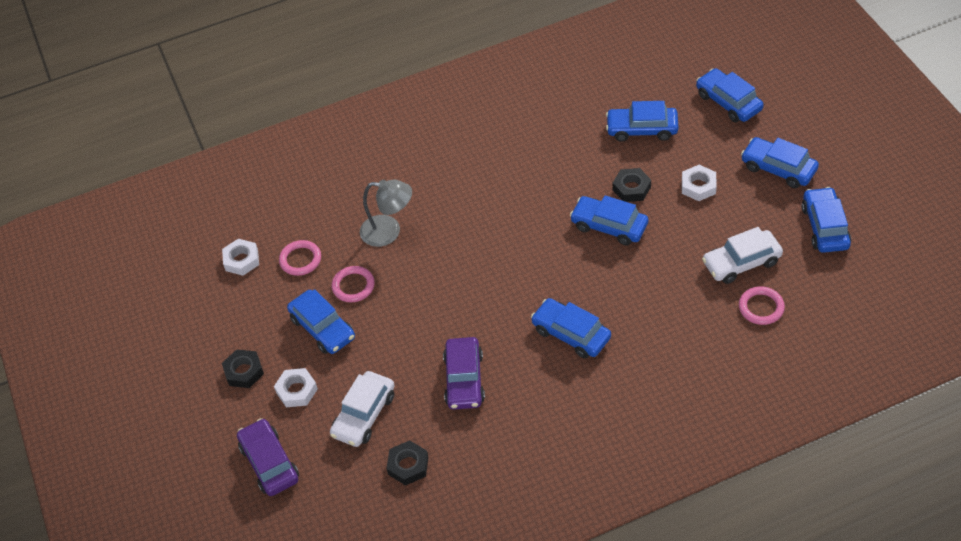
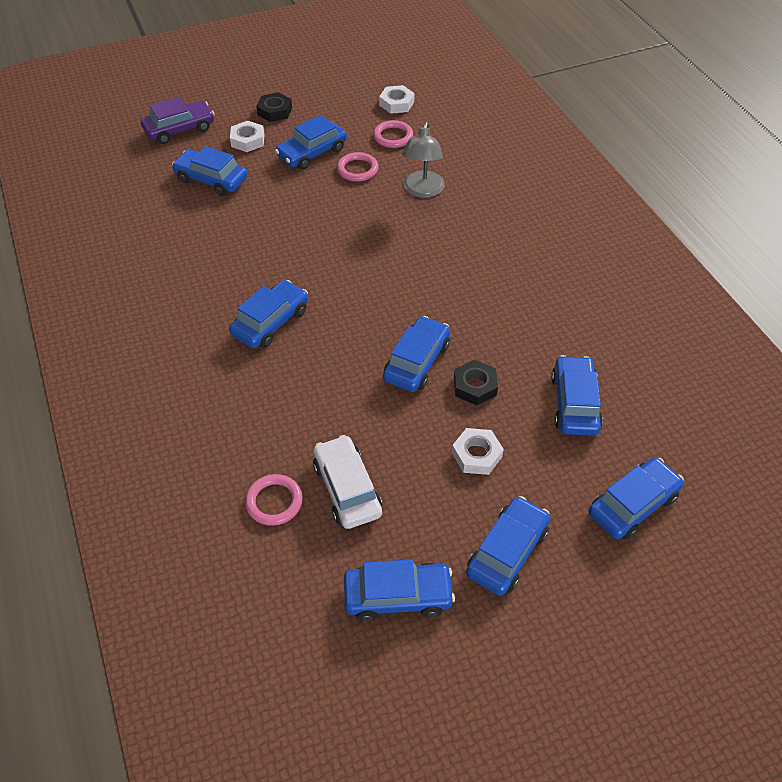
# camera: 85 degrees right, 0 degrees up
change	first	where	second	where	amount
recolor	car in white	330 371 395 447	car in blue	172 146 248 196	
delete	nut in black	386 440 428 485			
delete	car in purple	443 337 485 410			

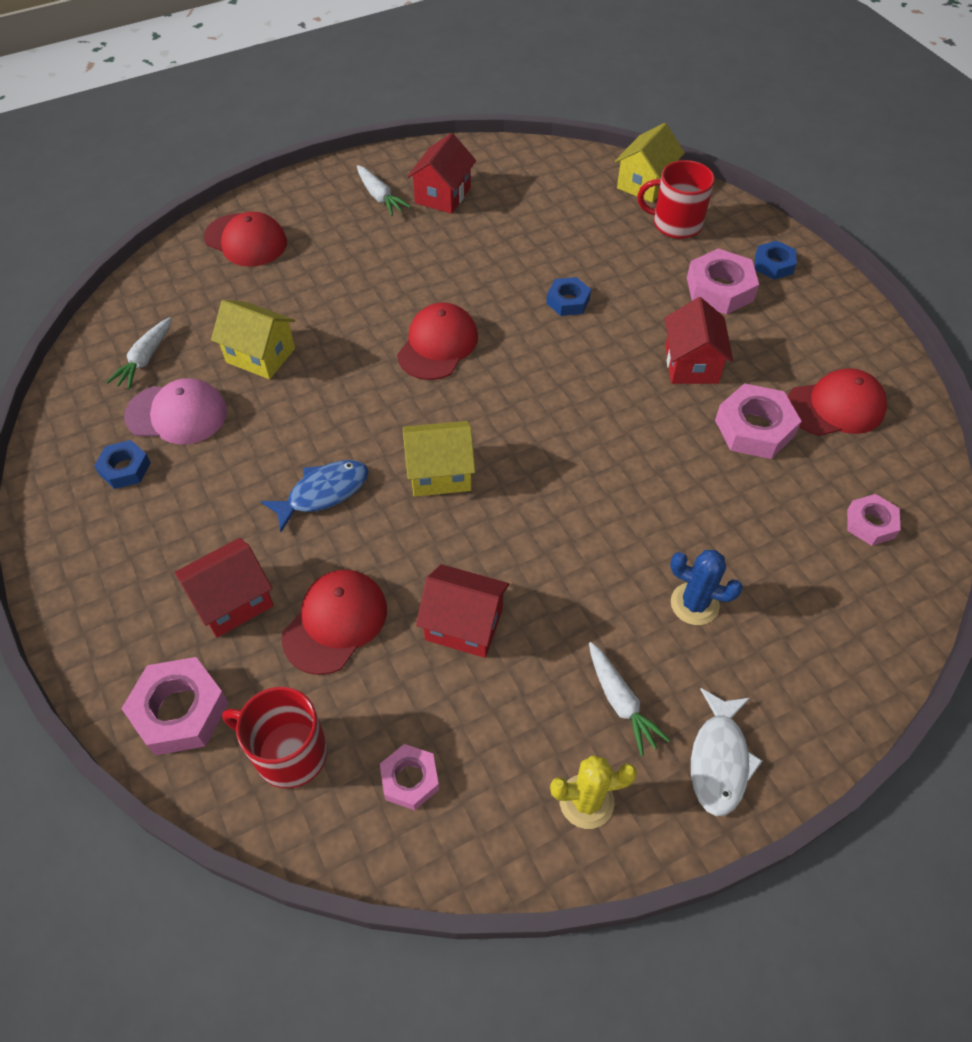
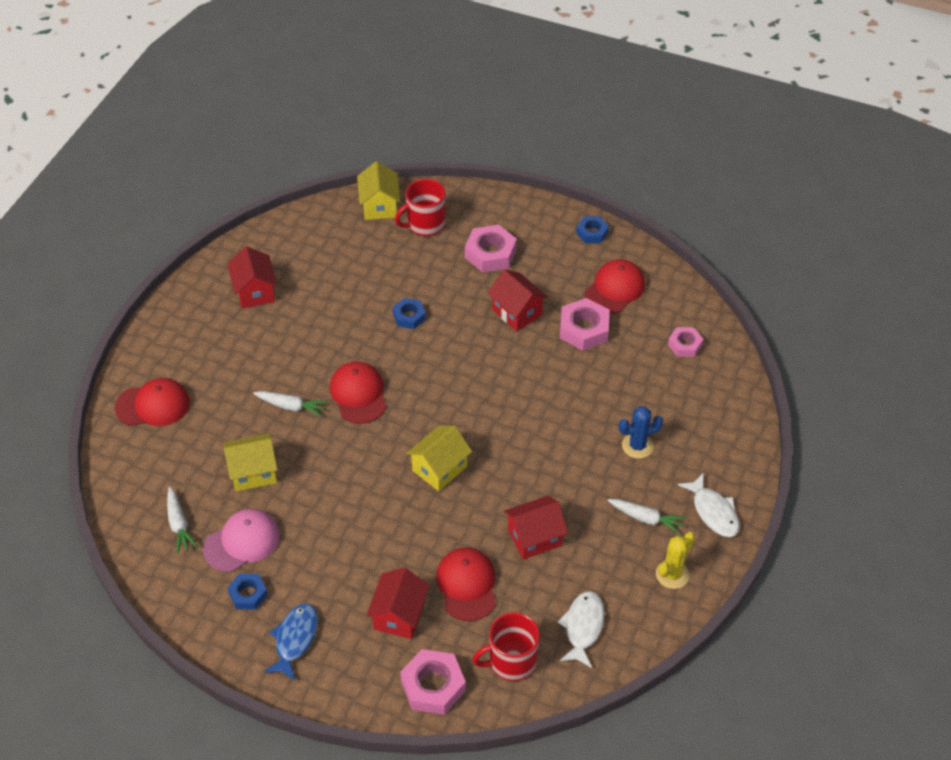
# camera: 40 degrees left, 5 degrees down
change	first	where	second	where	amount
move	fish in blue	261 460 369 532		264 603 318 680	
move	carrot in white	357 165 411 216		253 391 327 417	
replace	nut in pink	380 744 439 810	fish in white	558 591 605 668	
move	nut in blue	755 241 797 280		576 216 609 243	

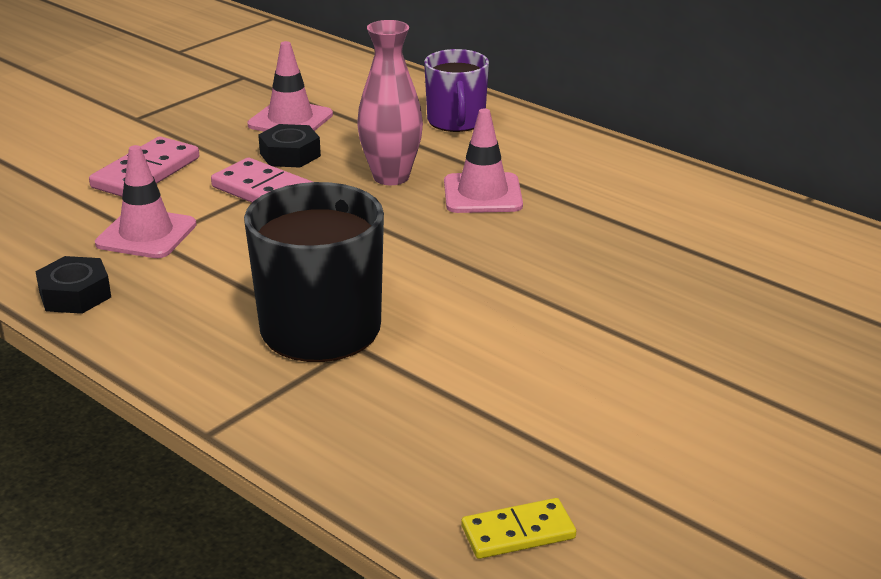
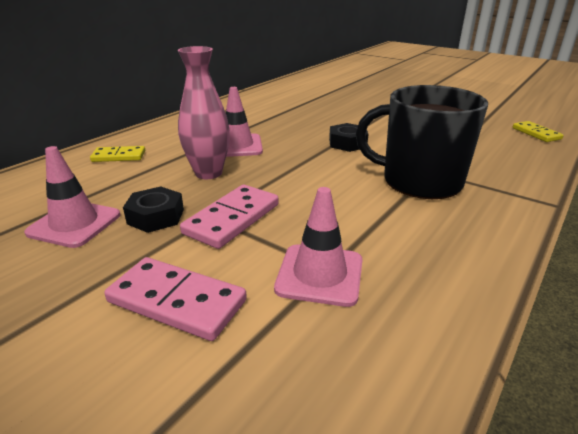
# camera: 95 degrees left, 0 degrees up
change	first	where	second	where	amount
move	nut in black	35 256 111 314		329 123 368 152	
replace	mug in purple	424 49 489 132	domino in yellow	90 146 145 162	

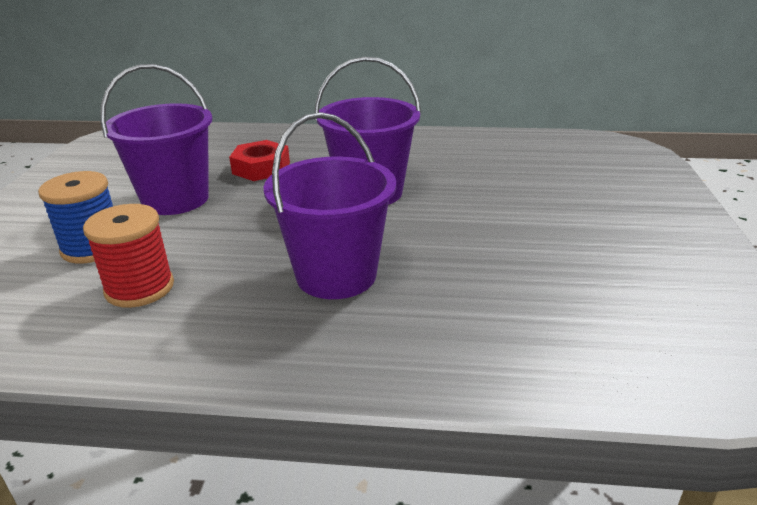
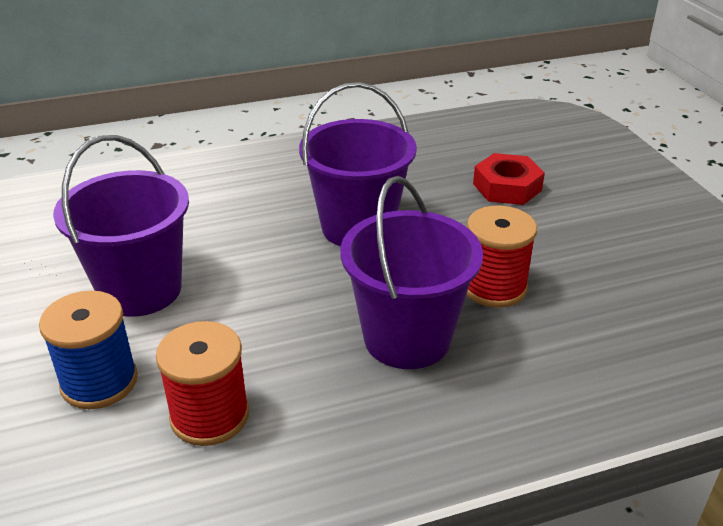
# camera: 25 degrees left, 5 degrees up
change	first	where	second	where	amount
move	nut in red	229 140 290 181		473 153 545 205	
insert			spool in red	466 205 537 308	

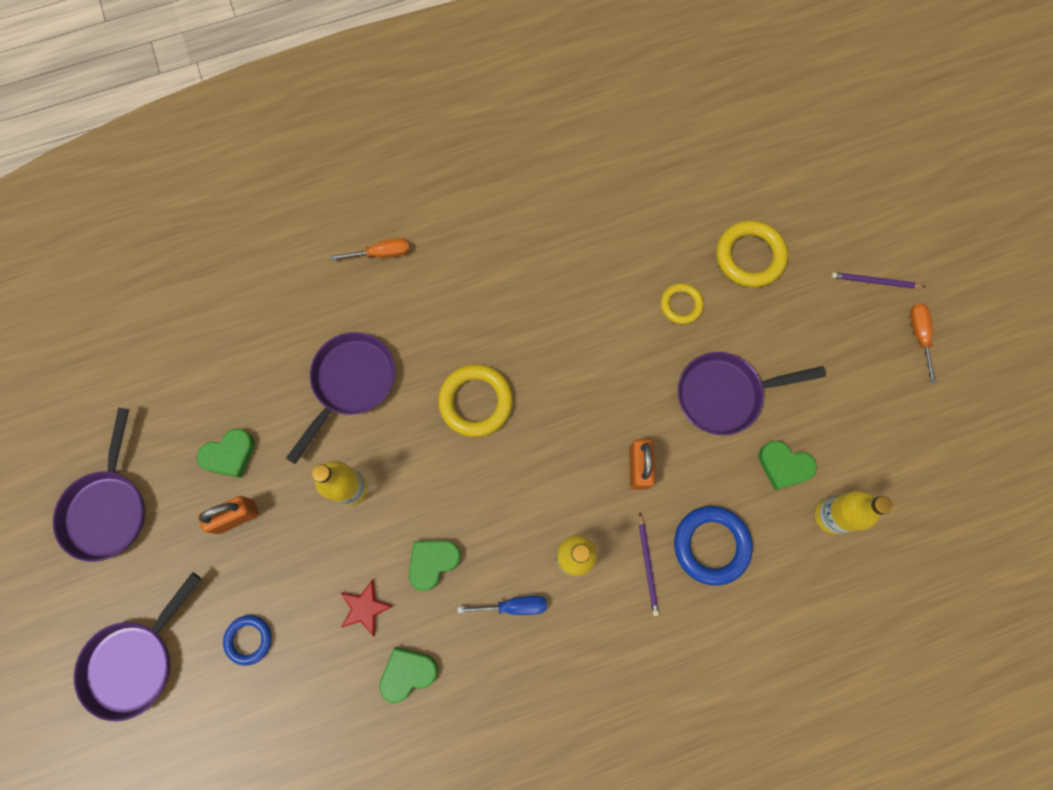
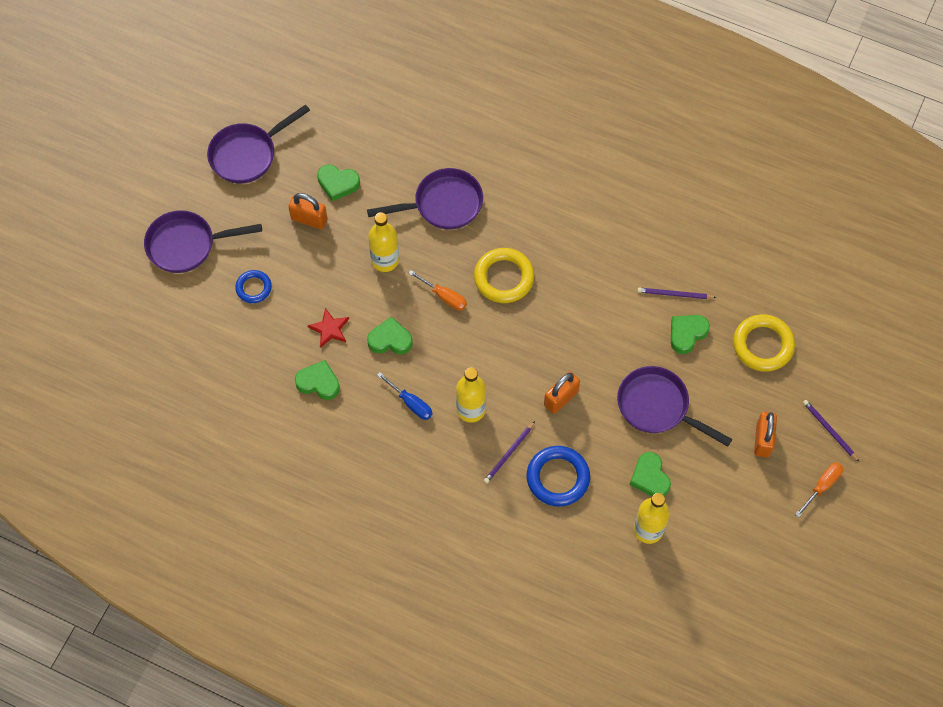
# camera: 45 degrees right, 10 degrees down
change	first	where	second	where	amount
move	screwdriver in orange	330 238 410 261		409 270 467 311	
replace	ring in yellow	661 283 704 324	heart in green	671 315 710 354	
insert			pencil in purple	638 288 717 299	
insert			padlock in orange	754 412 777 457	

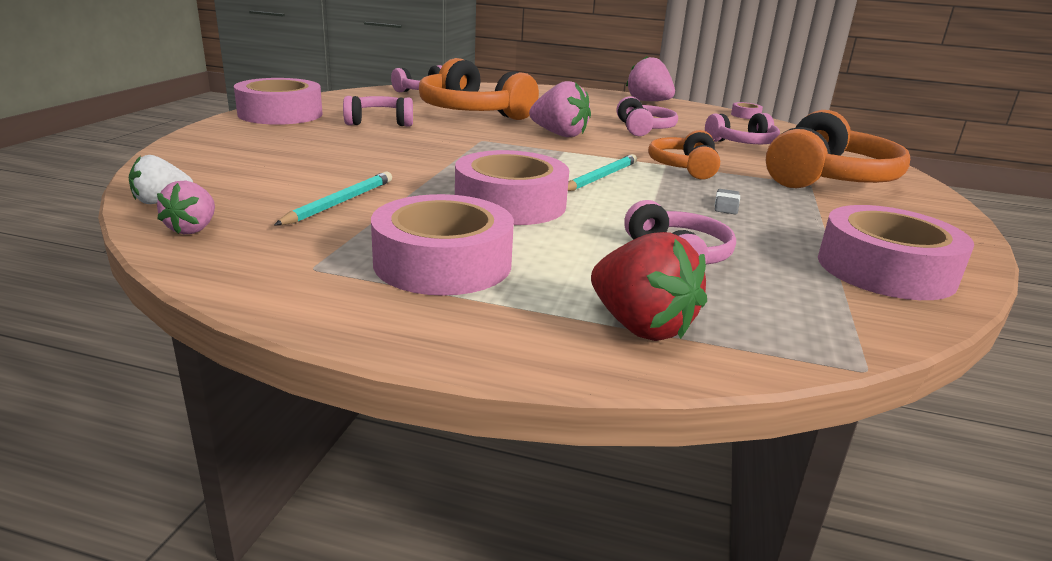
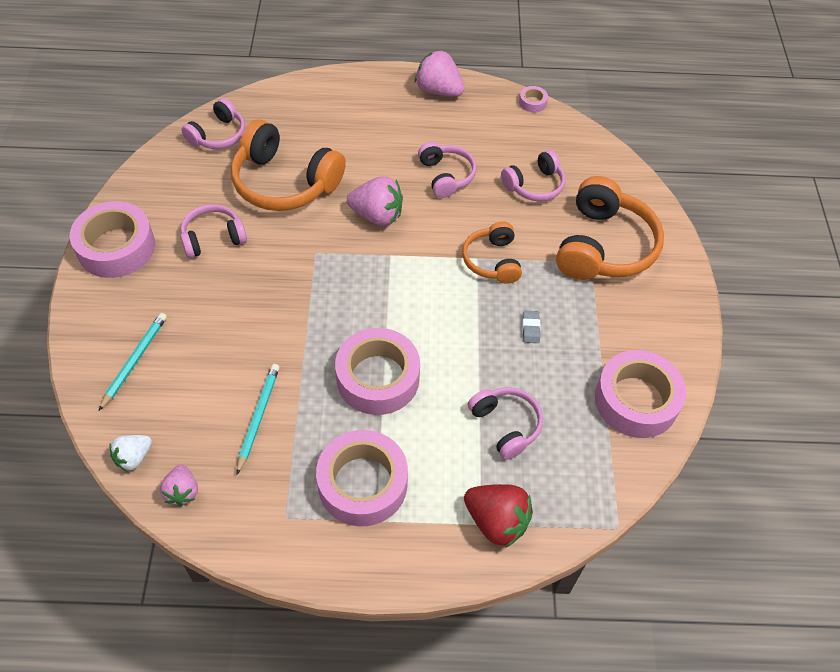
# camera: 15 degrees left, 30 degrees up
change	first	where	second	where	amount
move	pencil in turquoise	568 154 637 191		99 313 167 411	

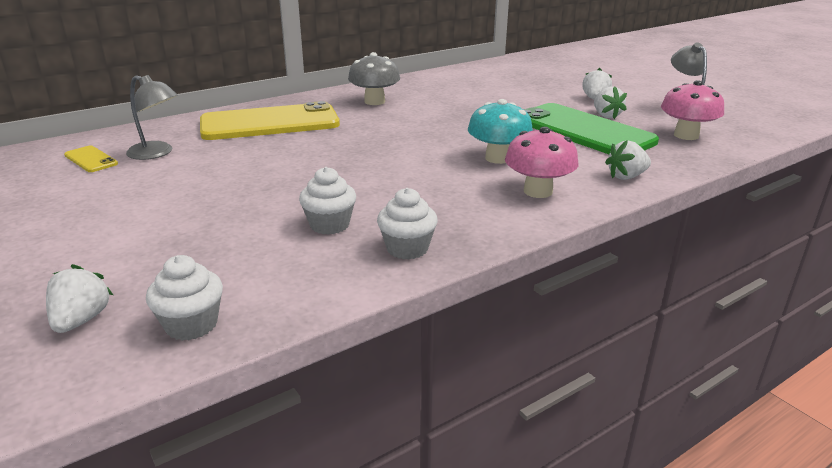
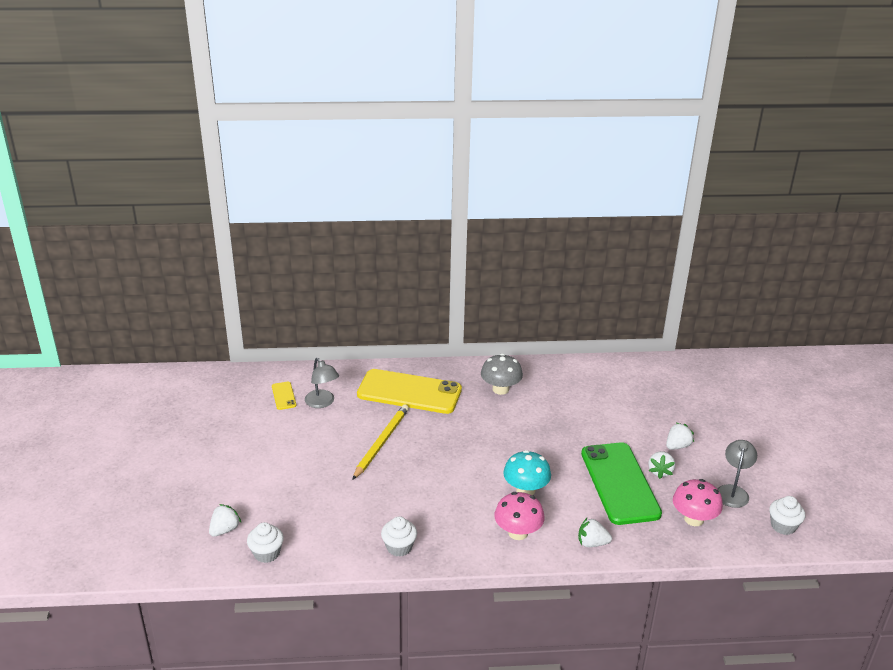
# camera: 30 degrees right, 5 degrees up
change	first	where	second	where	amount
move	cupcake in white	299 167 356 235		769 496 805 535	
insert			pencil in yellow	352 404 409 480	

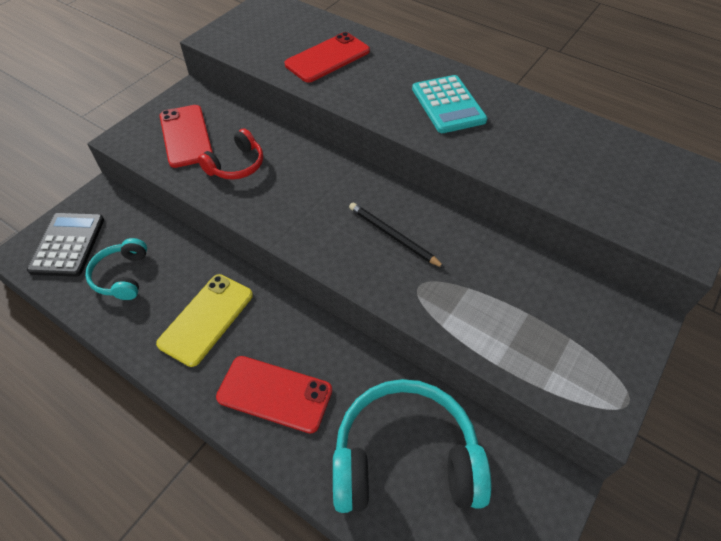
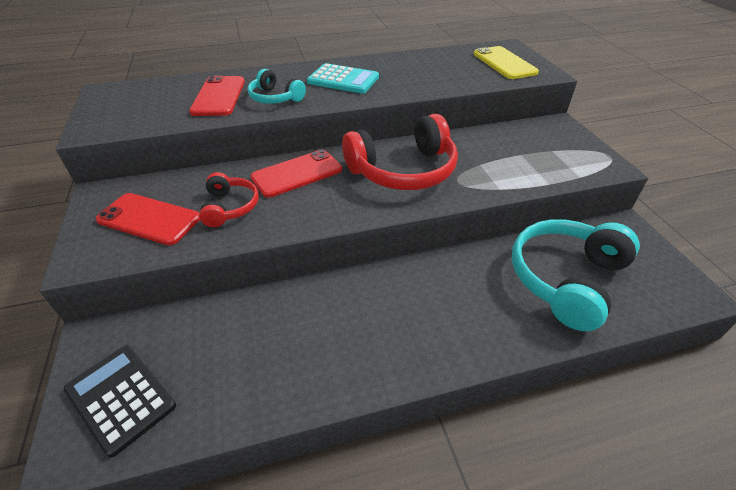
# camera: 50 degrees left, 10 degrees down
change	first	where	second	where	amount
move	headphones in turquoise	85 238 147 300		248 69 306 104	
move	phone in yellow	156 274 253 367		474 46 539 79	
move	phone in red	216 356 332 433		250 149 342 198	
replace	pencil in black	349 202 445 268	headphones in red	342 114 458 190	

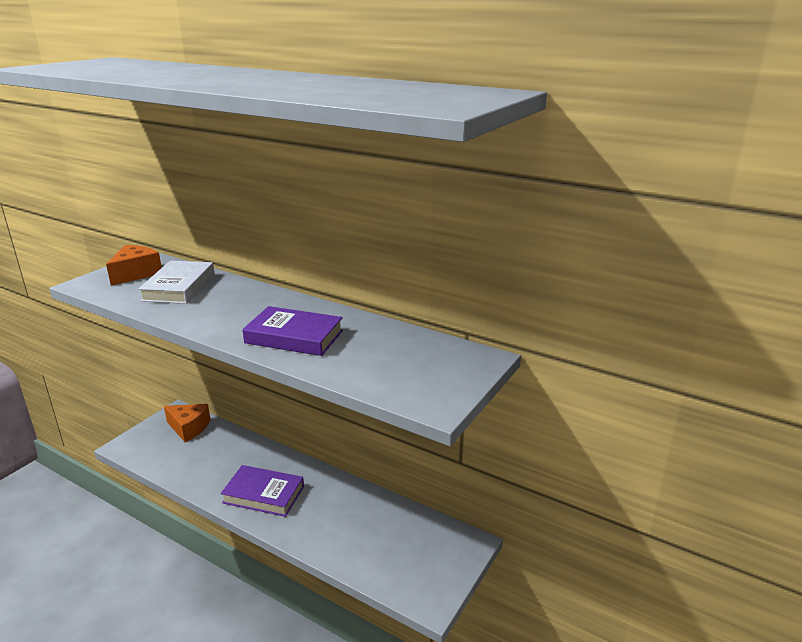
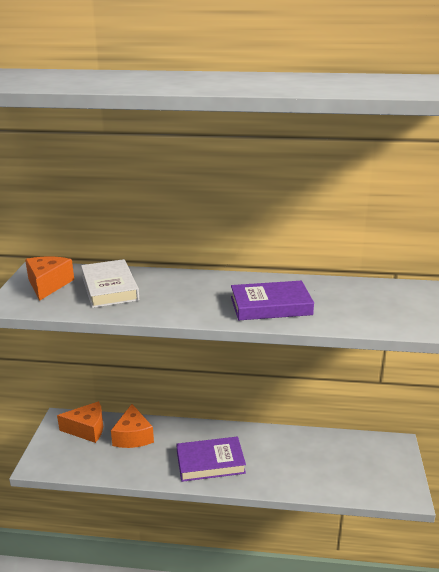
# camera: 25 degrees left, 0 degrees up
change	first	where	second	where	amount
insert			cheese in orange	111 404 154 448	

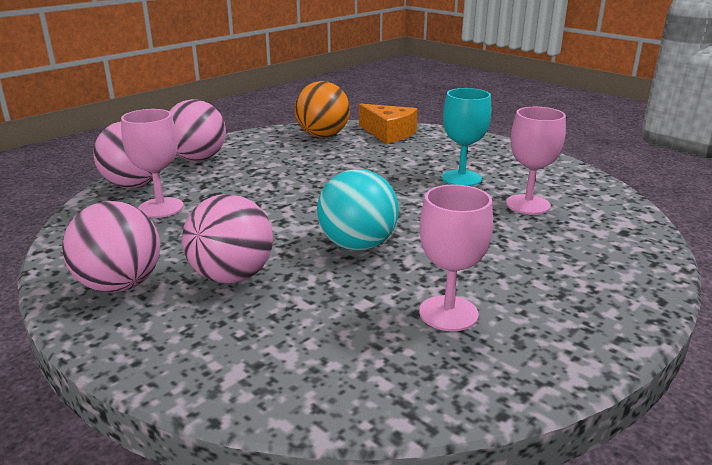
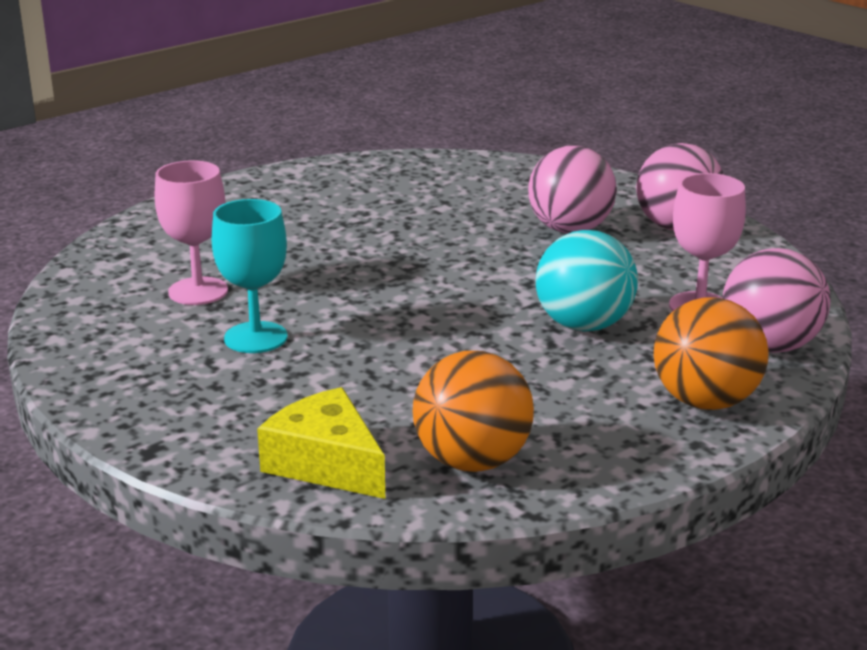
# camera: 175 degrees left, 0 degrees up
change	first	where	second	where	amount
recolor	ball in pink	169 99 226 161	ball in orange	654 297 769 410	
move	ball in turquoise	317 169 399 251		536 230 638 332	
recolor	cheese in orange	359 103 418 144	cheese in yellow	257 387 385 499	
delete	goblet in pink	419 184 493 331			

